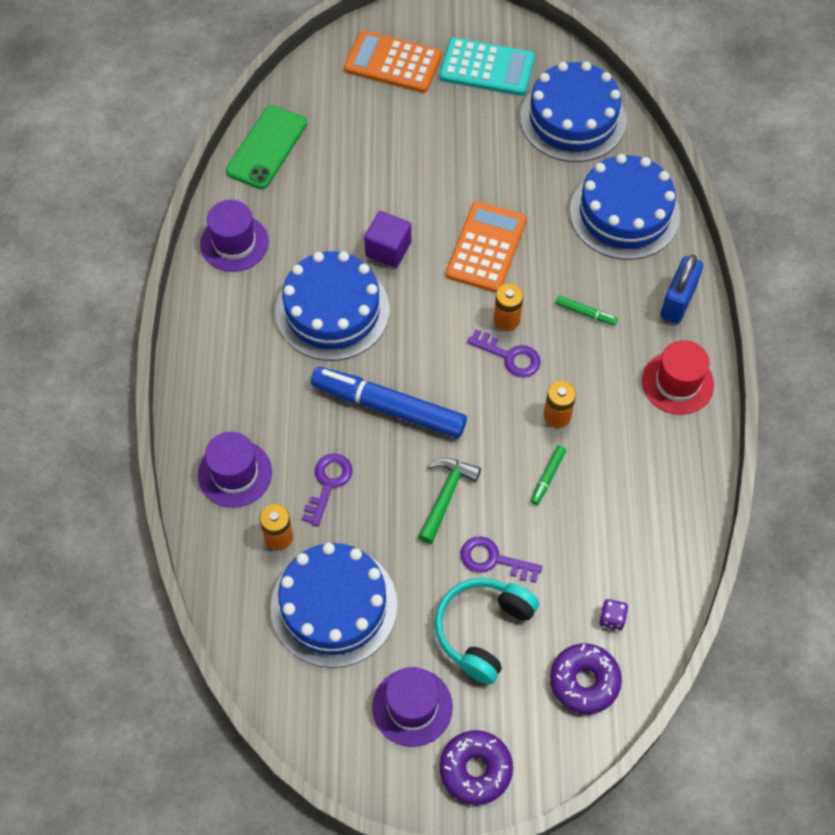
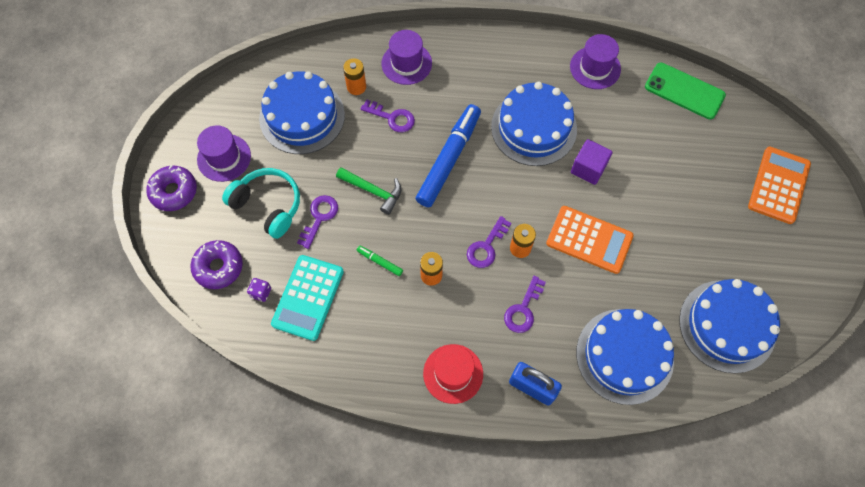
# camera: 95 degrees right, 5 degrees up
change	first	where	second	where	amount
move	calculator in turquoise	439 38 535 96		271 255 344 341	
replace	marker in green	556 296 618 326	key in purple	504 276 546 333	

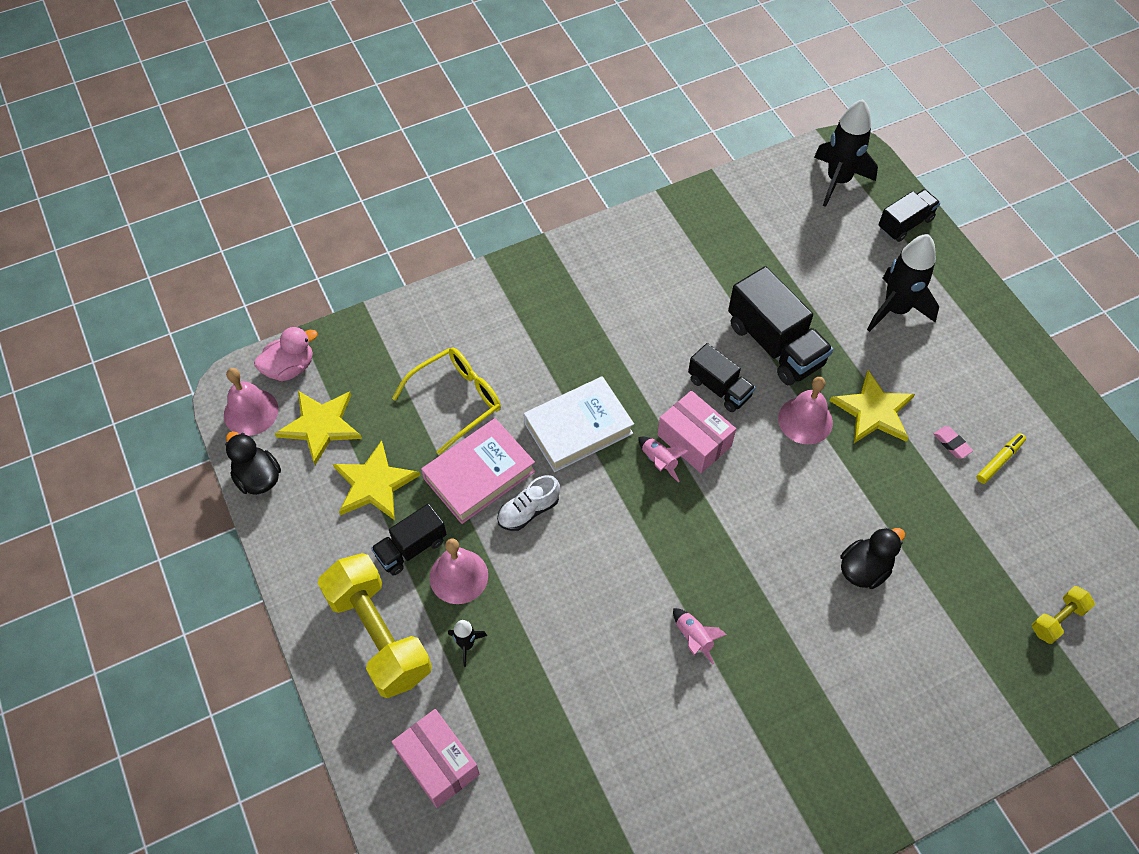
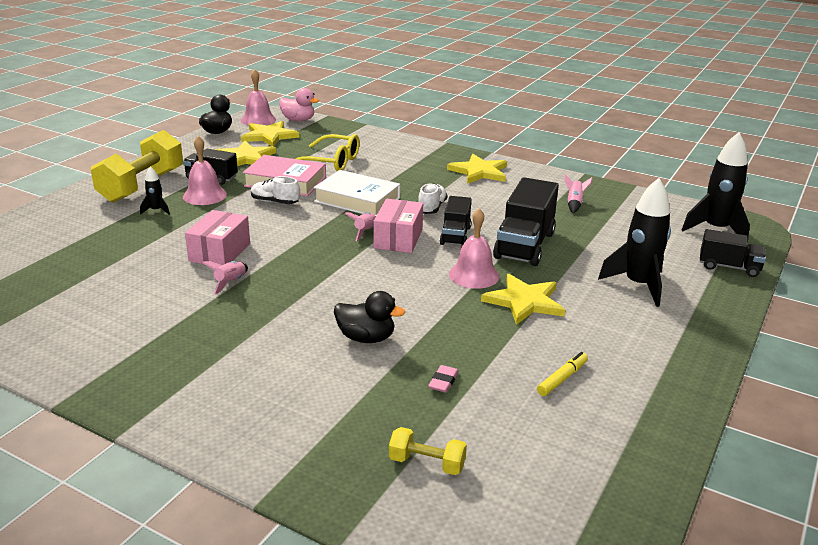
# camera: 55 degrees right, 30 degrees down
change	first	where	second	where	amount
move	box in pink	392 709 480 808		185 210 250 265	
move	eraser in pink	934 426 973 459		428 365 459 393	
rotate	marker in yellow	976 433 1026 484		537 352 588 396	60 degrees counterclockwise
insert			shoe in white	418 183 448 214	
insert			star in yellow	447 154 507 184	
insert			rocket in pink	564 174 593 213	

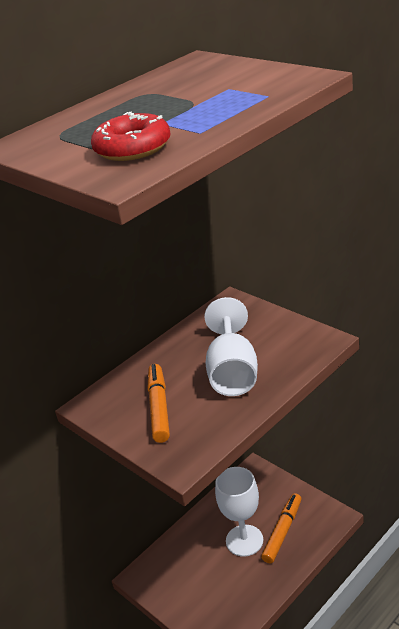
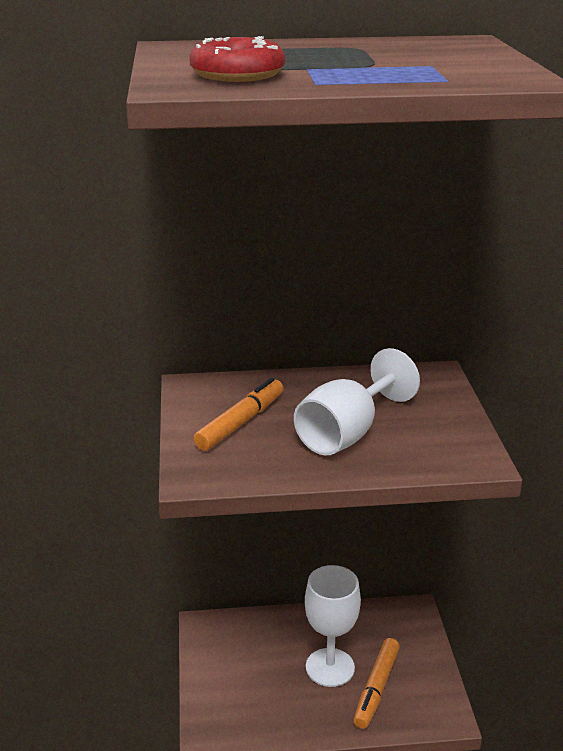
# camera: 35 degrees right, 5 degrees down
change	first	where	second	where	amount
rotate	marker in orange	261 493 301 564		354 638 400 729	135 degrees clockwise

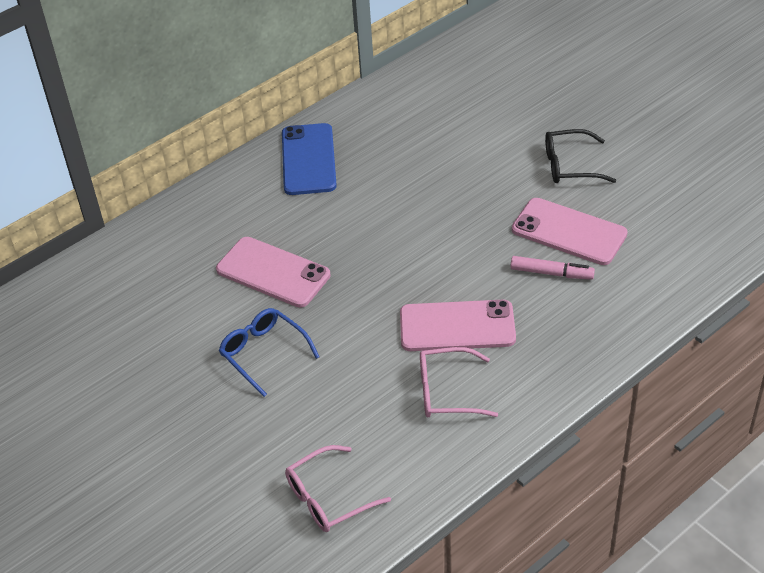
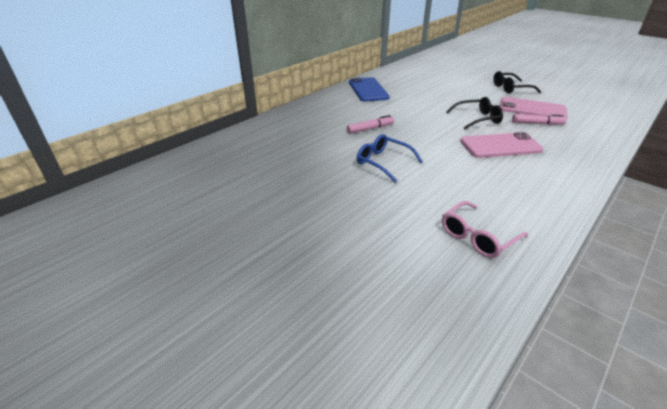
# camera: 10 degrees left, 10 degrees down
change	first	where	second	where	amount
replace	phone in pink	216 237 330 308	marker in pink	347 115 394 134	
delete	glasses in pink	420 347 498 417			
insert			glasses in black	446 97 503 129	

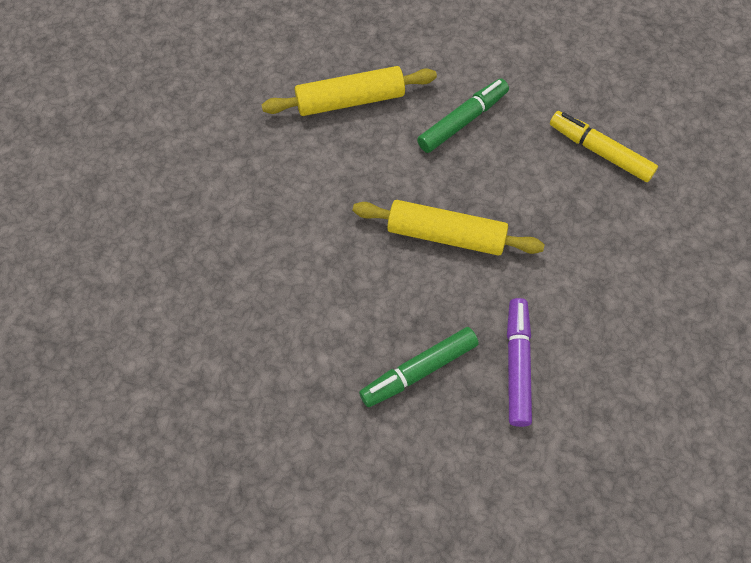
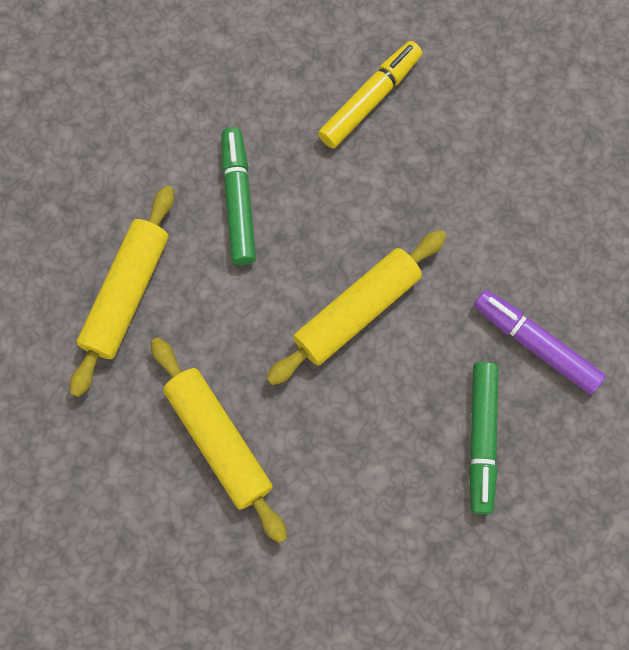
# camera: 55 degrees left, 10 degrees up
change	first	where	second	where	amount
rotate	marker in yellow	550 111 658 182		318 41 422 148	150 degrees clockwise
insert			rolling pin in yellow	151 338 287 543	

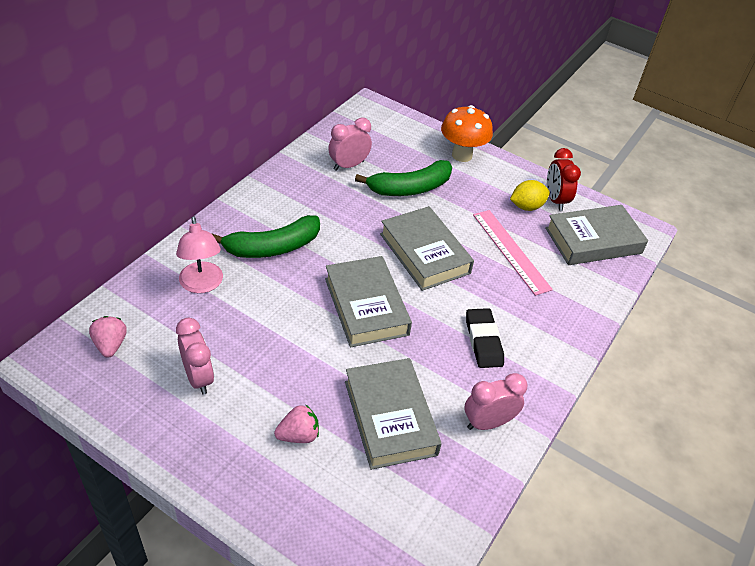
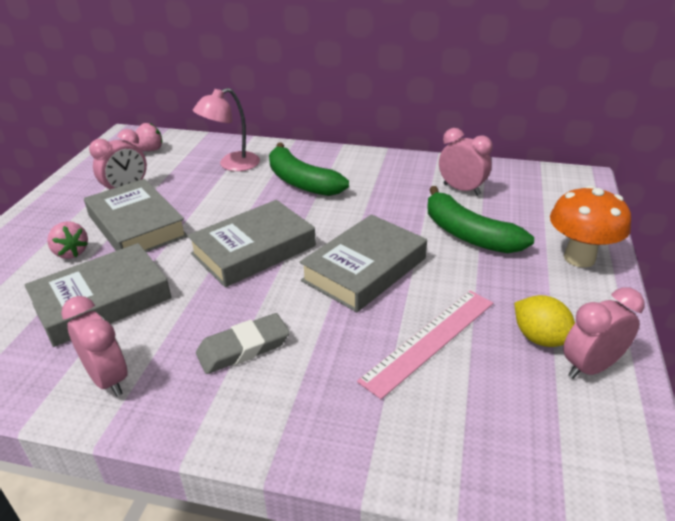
# camera: 75 degrees right, 10 degrees down
change	first	where	second	where	amount
recolor	eraser in black	466 308 504 368	eraser in grey	196 313 290 374	
move	book in grey	545 205 648 265		84 179 187 252	
recolor	clock in red	547 148 581 211	clock in pink	563 287 644 379	

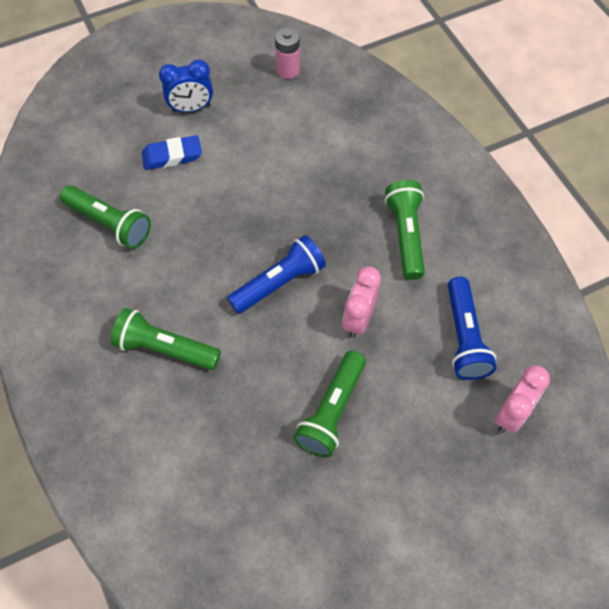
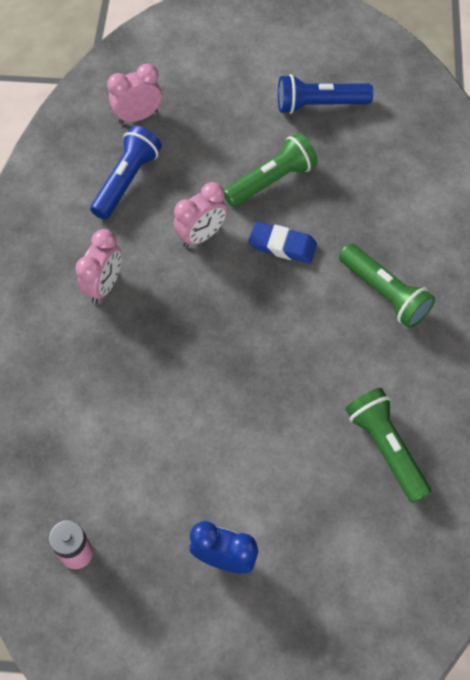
# camera: 150 degrees left, 0 degrees up
change	first	where	second	where	amount
move	eraser in blue	142 135 202 170		249 222 317 263	
move	flashlight in blue	227 235 326 314		278 74 373 114	
replace	flashlight in green	385 180 425 280	clock in pink	75 229 121 304	

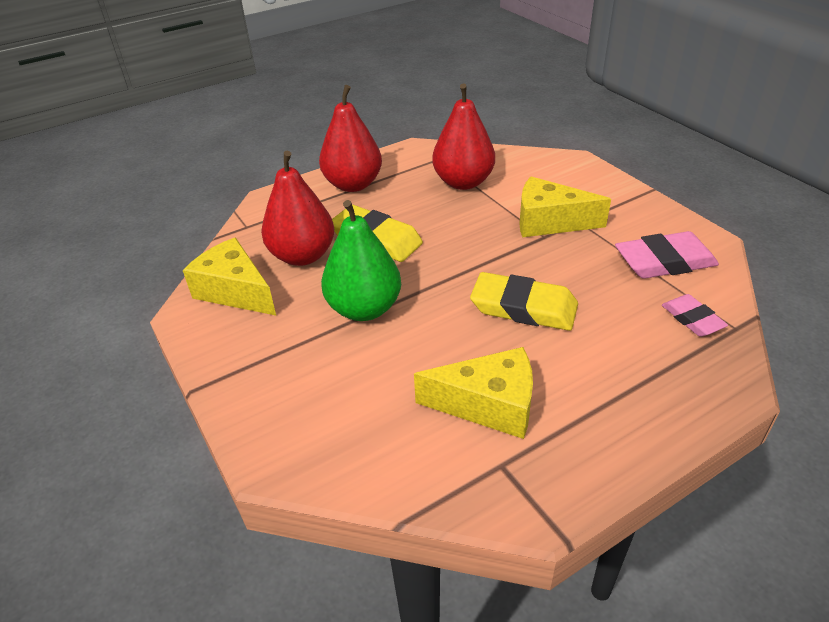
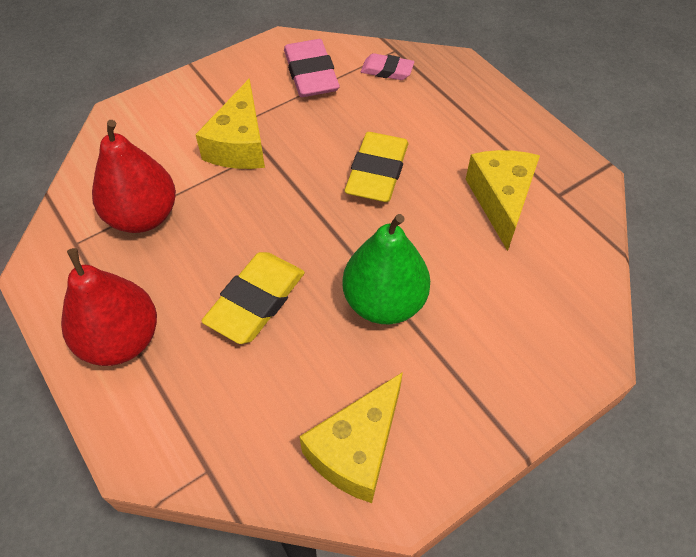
# camera: 95 degrees left, 15 degrees up
change	first	where	second	where	amount
delete	pear in red	261 151 334 266			
rotate	eraser in pink	662 294 728 337		361 53 414 80	45 degrees clockwise

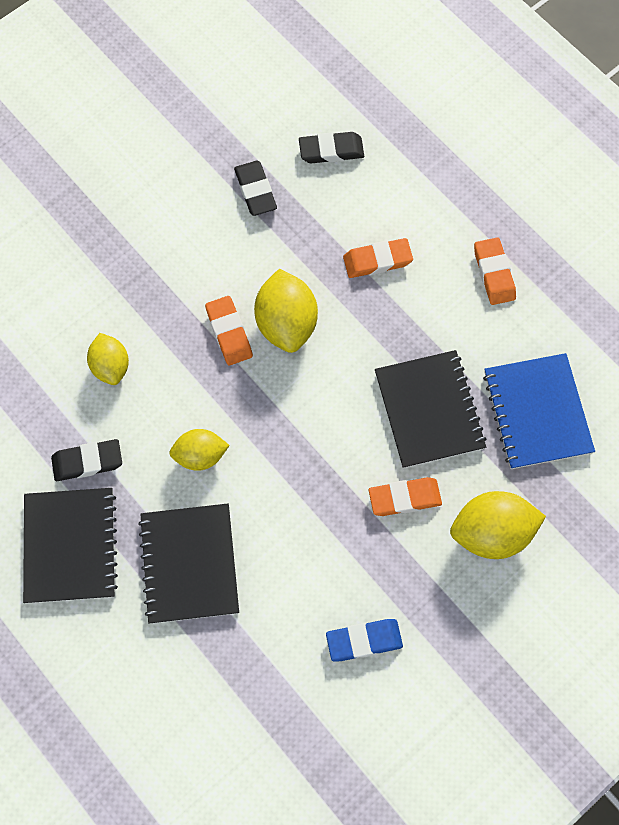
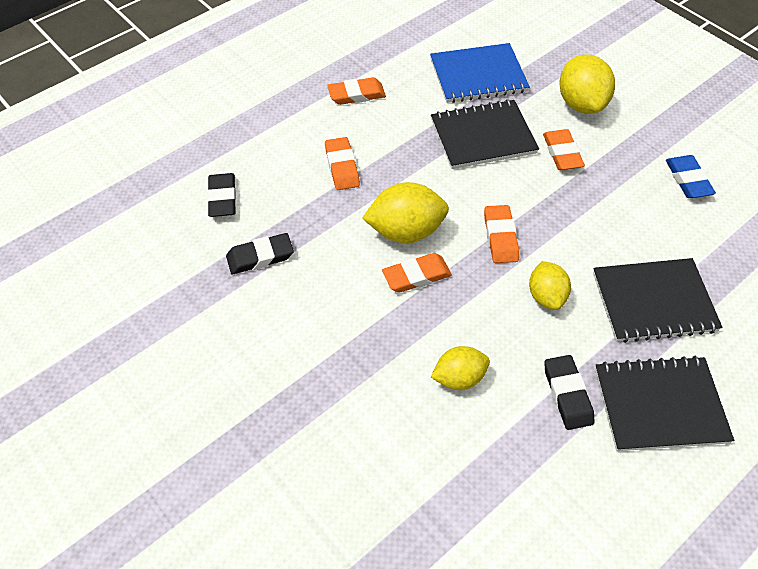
# camera: 90 degrees left, 15 degrees down
change	first	where	second	where	amount
insert			eraser in orange	484 205 519 263	

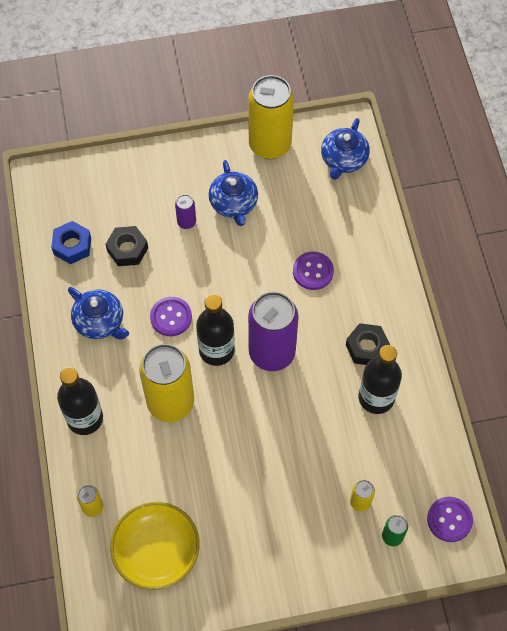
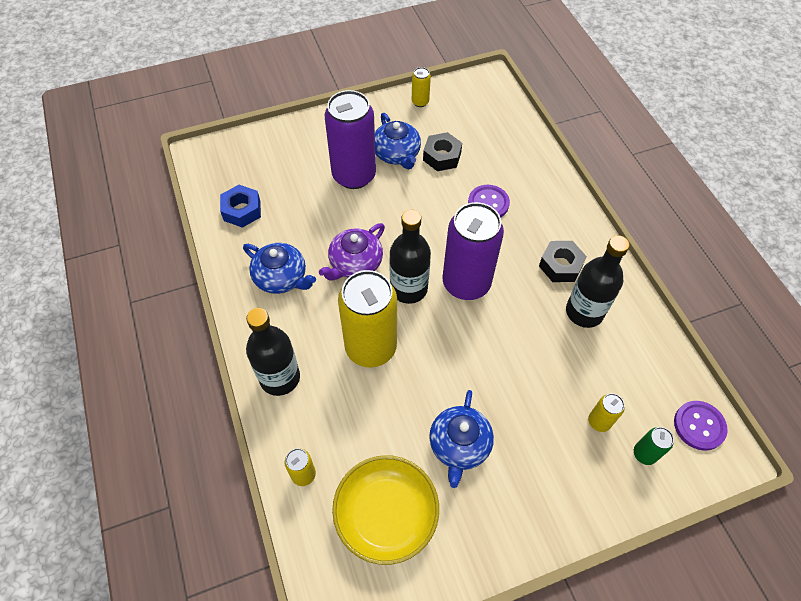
# camera: 10 degrees left, 5 degrees down
change	first	where	second	where	amount
move	nut in black	105 226 148 266		423 132 462 171	
replace	button in purple	150 297 192 336	teapot in purple	319 223 385 281	
resize	can in purple	175 194 196 229		325 90 376 189	x2.31
resize	can in yellow	248 75 294 159		412 67 431 107	x0.43
move	teapot in blue	321 118 370 180		429 390 494 488	

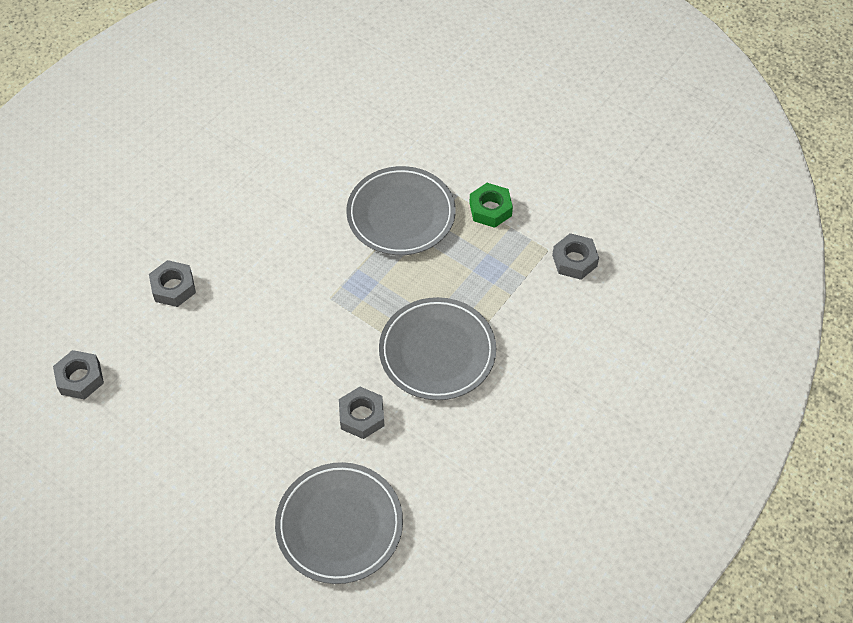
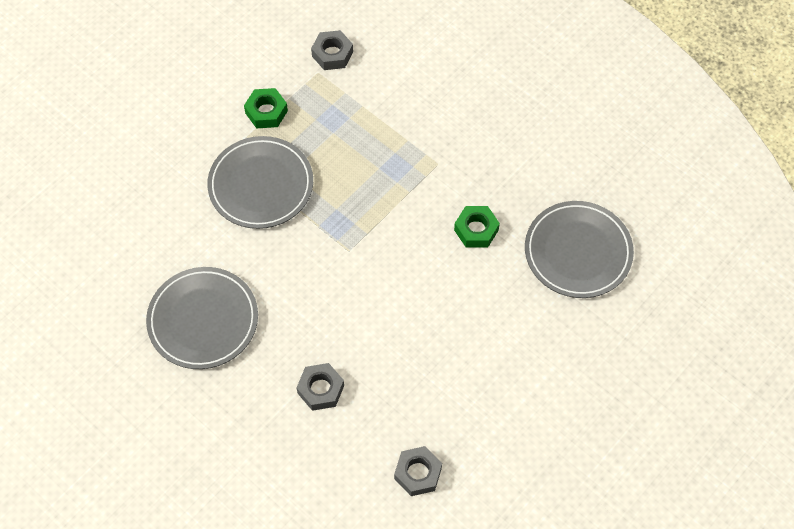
# camera: 85 degrees left, 5 degrees up
change	first	where	second	where	amount
recolor	nut in grey	339 387 385 439	nut in green	454 206 500 247	
move	plate in grey	379 297 496 400		146 267 258 369	

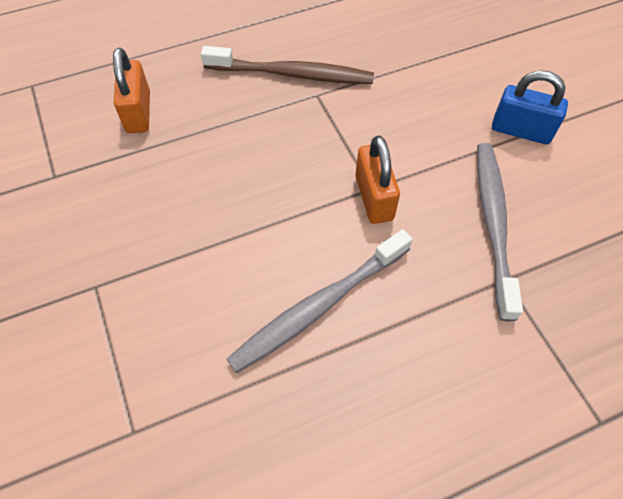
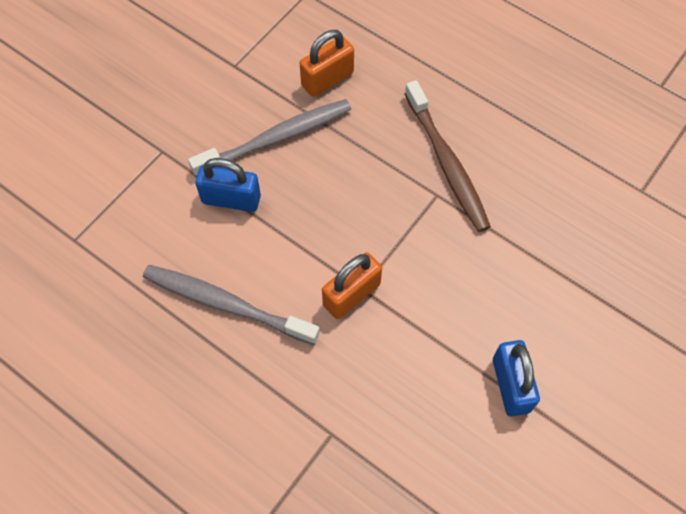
# camera: 60 degrees right, 5 degrees up
change	first	where	second	where	amount
move	toothbrush in grey	477 143 523 321		188 99 351 177	
insert			padlock in blue	195 158 261 212	

